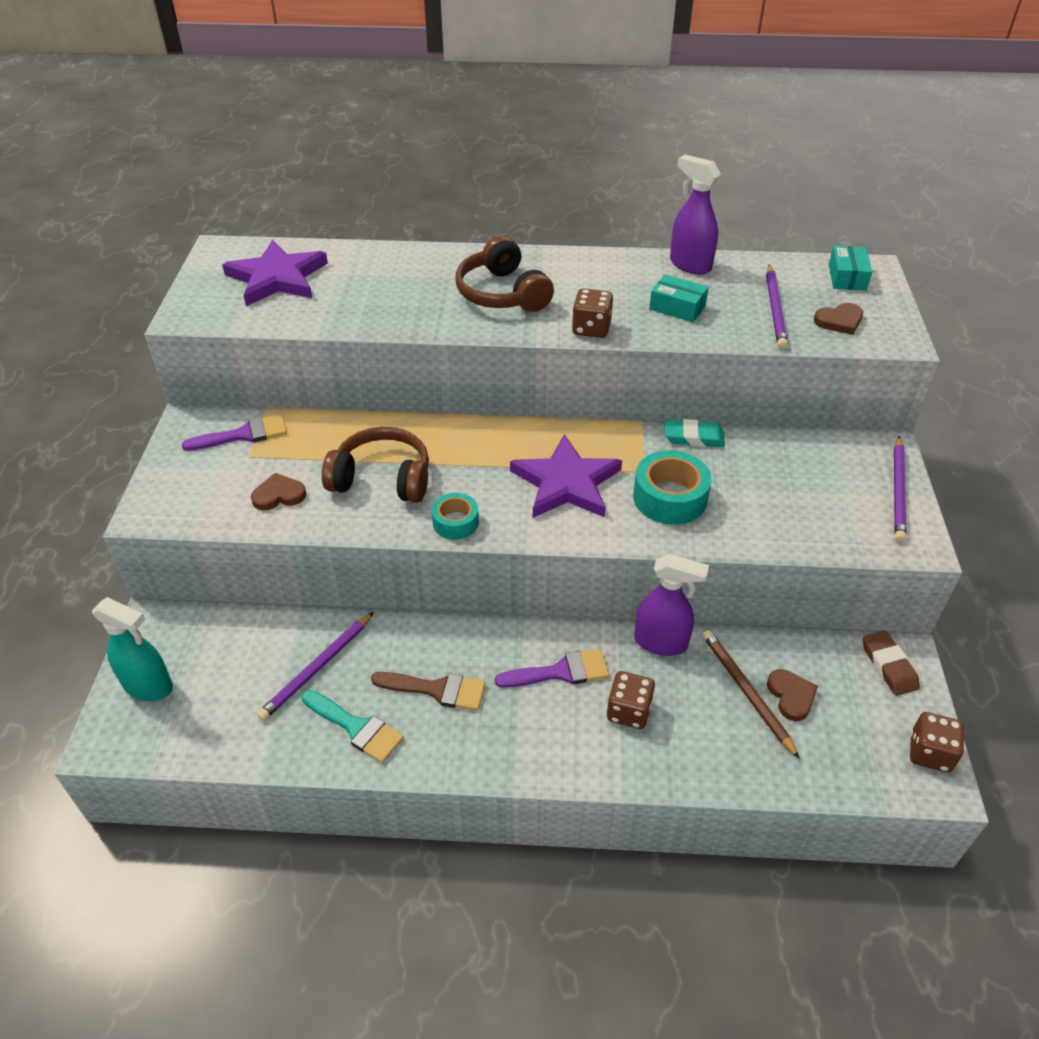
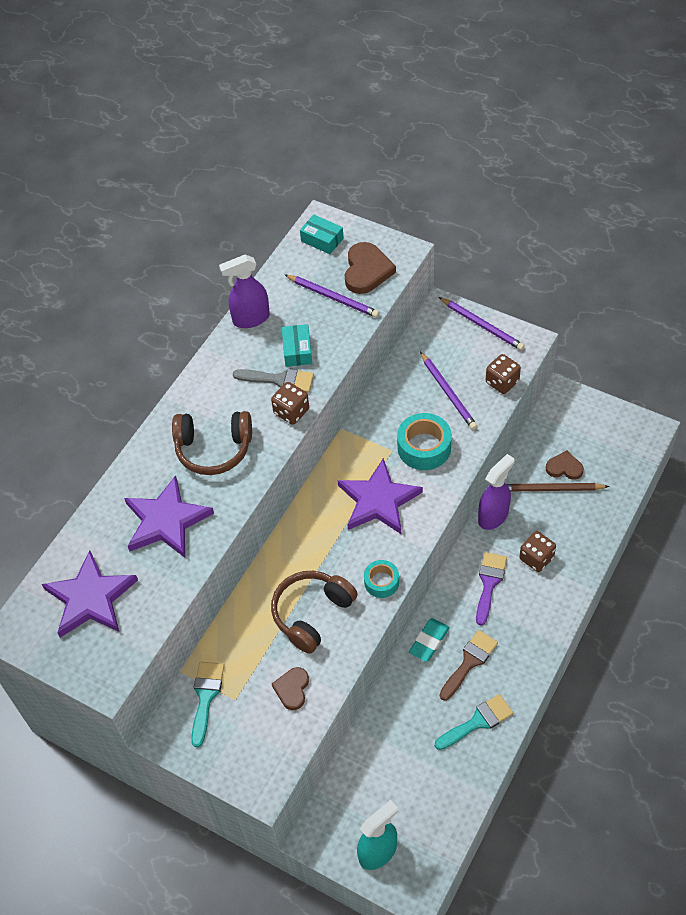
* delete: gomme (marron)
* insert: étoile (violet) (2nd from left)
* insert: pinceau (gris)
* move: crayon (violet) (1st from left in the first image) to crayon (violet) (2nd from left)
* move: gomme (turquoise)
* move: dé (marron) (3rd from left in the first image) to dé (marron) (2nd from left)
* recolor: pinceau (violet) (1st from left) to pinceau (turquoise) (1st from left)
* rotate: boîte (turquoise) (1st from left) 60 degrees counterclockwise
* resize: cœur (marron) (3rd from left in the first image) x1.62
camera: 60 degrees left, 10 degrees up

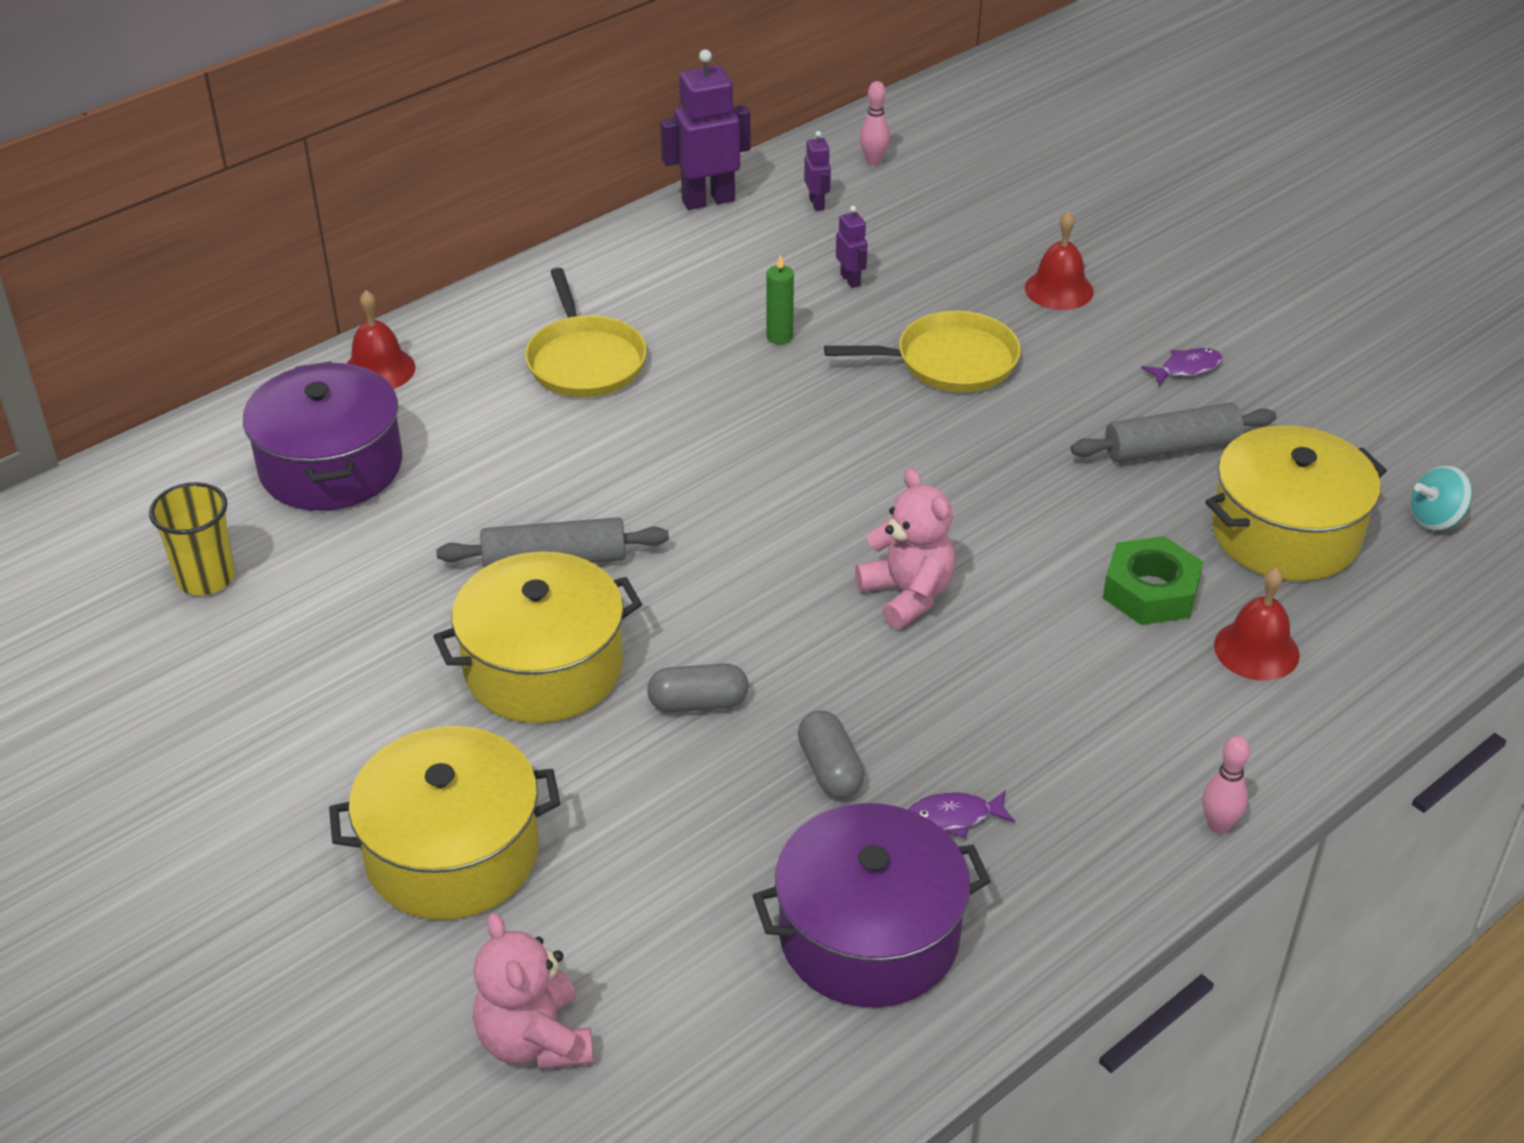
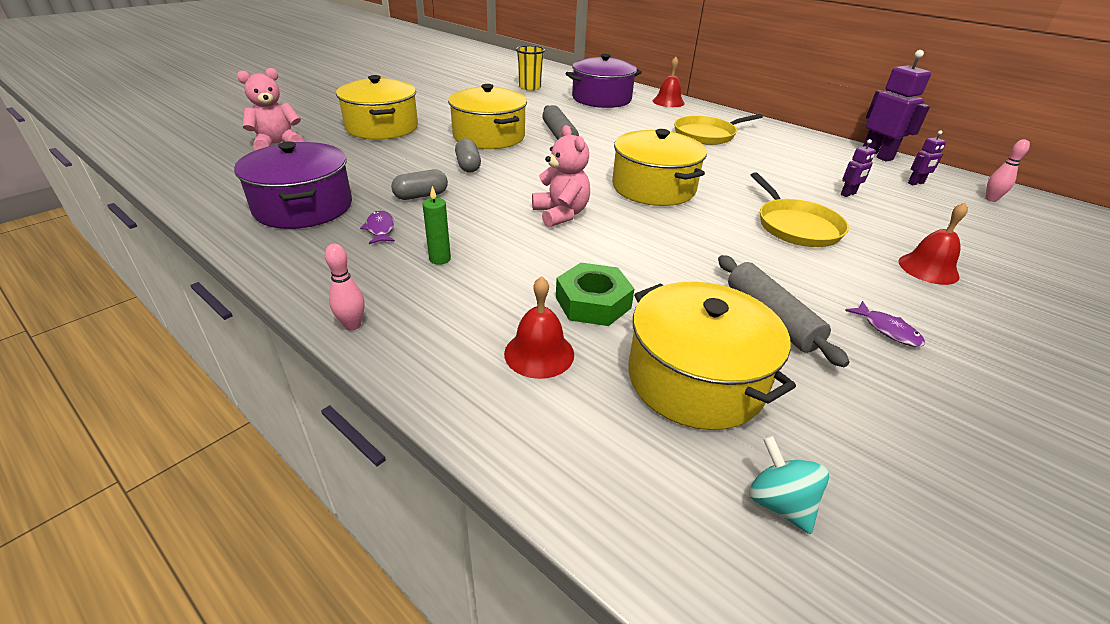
* insert: marmite (jaune) (3rd from left)
* move: bougie (vert)
* rotate: ours en peluche (rose) (2nd from left) 75 degrees counterclockwise
camera: 80 degrees right, 5 degrees down

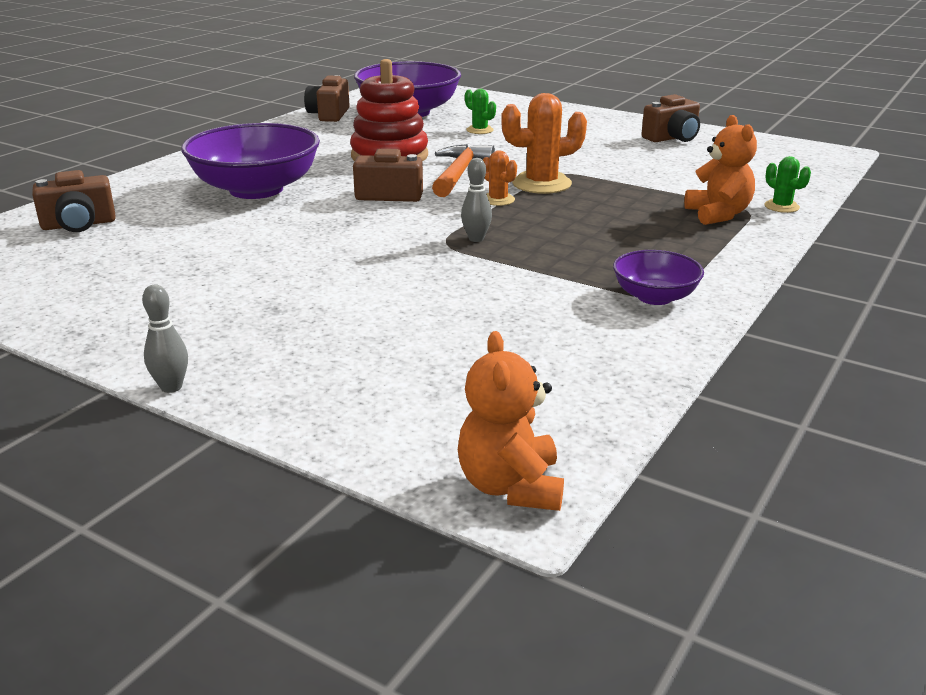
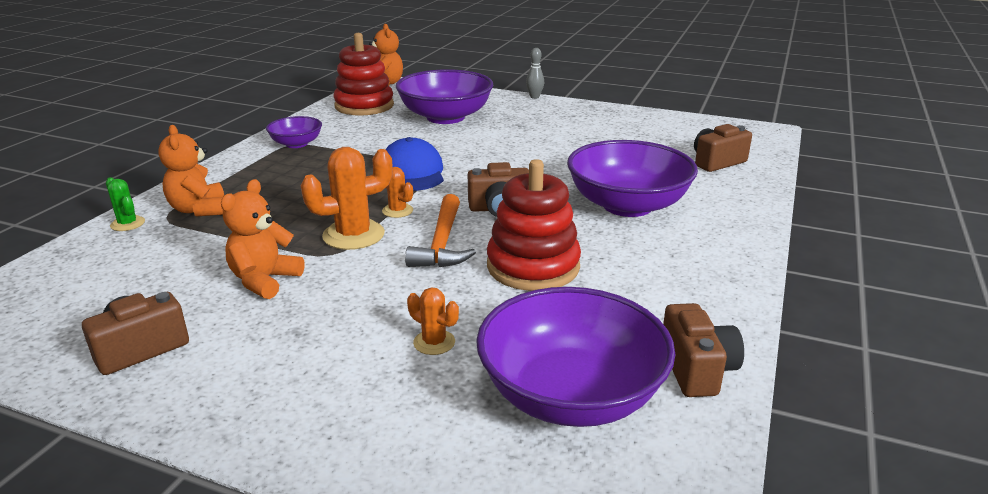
* insert: ours en peluche (orange) (2nd from left)
* insert: jouet à empiler (rouge) (1st from left)
* insert: bol (violet) (2nd from left)
* replace: quille (gris) (2nd from left) to casquette (bleu)
* recolor: cactus (vert) (1st from left) to cactus (orange) (3rd from left)
camera: 170 degrees right, 0 degrees up

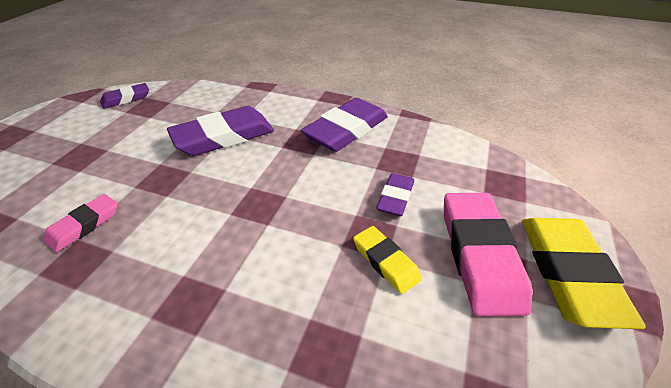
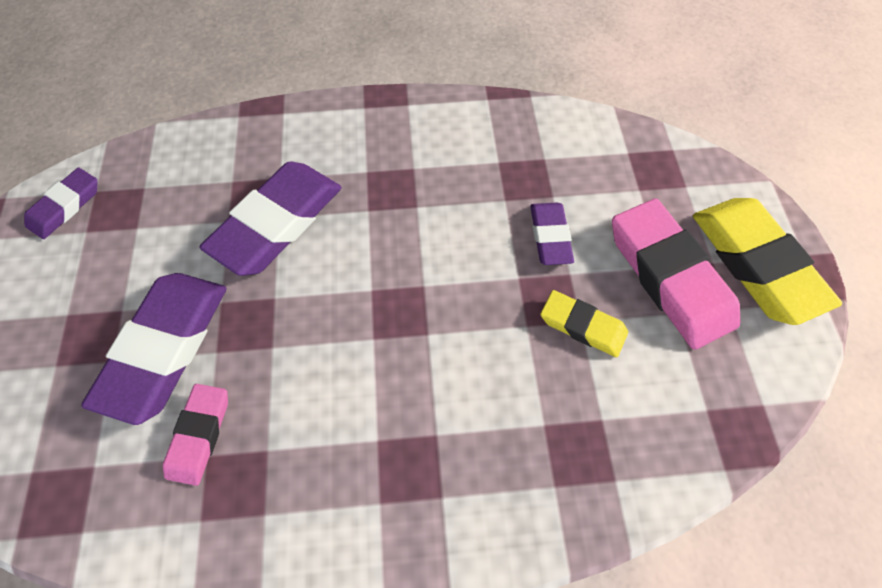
* move: gomme (violet) (3rd from left in the first image) to gomme (violet) (2nd from left)
camera: 25 degrees left, 20 degrees up

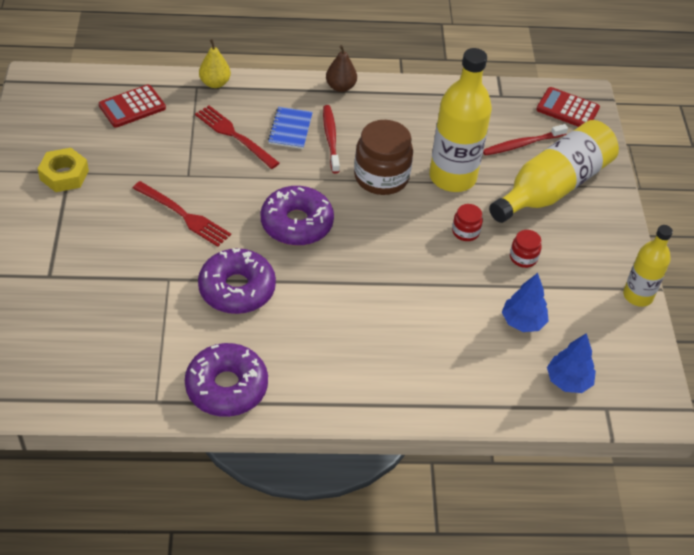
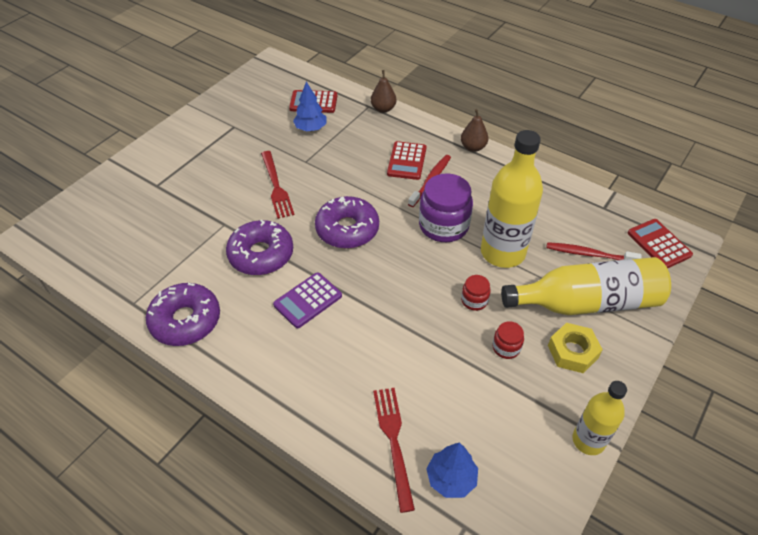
* insert: calculatrice (violet)
* move: écrou (jaune)
* move: fourchette (rouge) (2nd from left)
* move: arbre (bleu) (1st from left)
* replace: carnet (bleu) to calculatrice (rouge) (2nd from left)
* recolor: poire (jaune) to poire (marron) (1st from left)
* recolor: bocal (marron) to bocal (violet)
camera: 40 degrees right, 0 degrees up

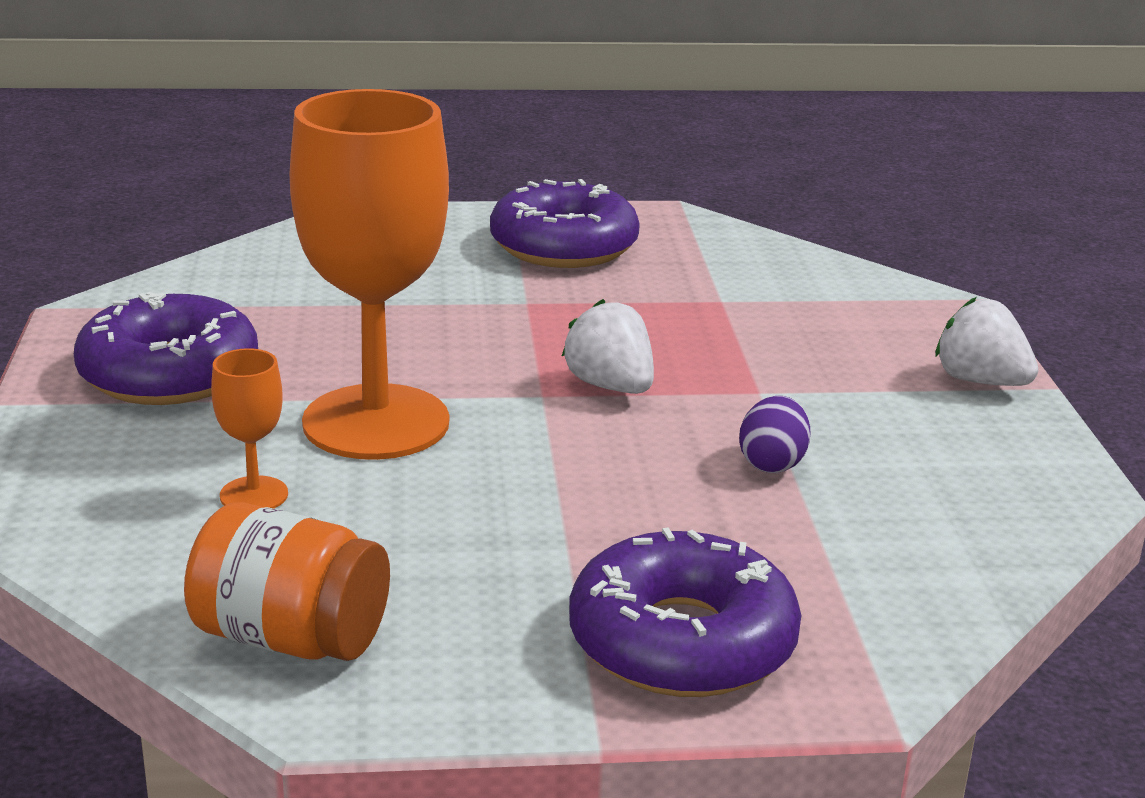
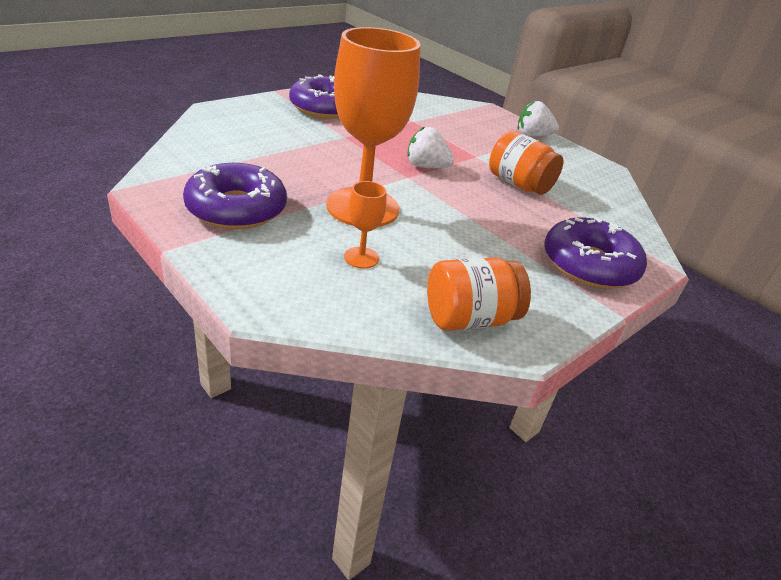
* replace: œuf (violet) to bocal (orange) (2nd from left)
camera: 40 degrees left, 10 degrees up

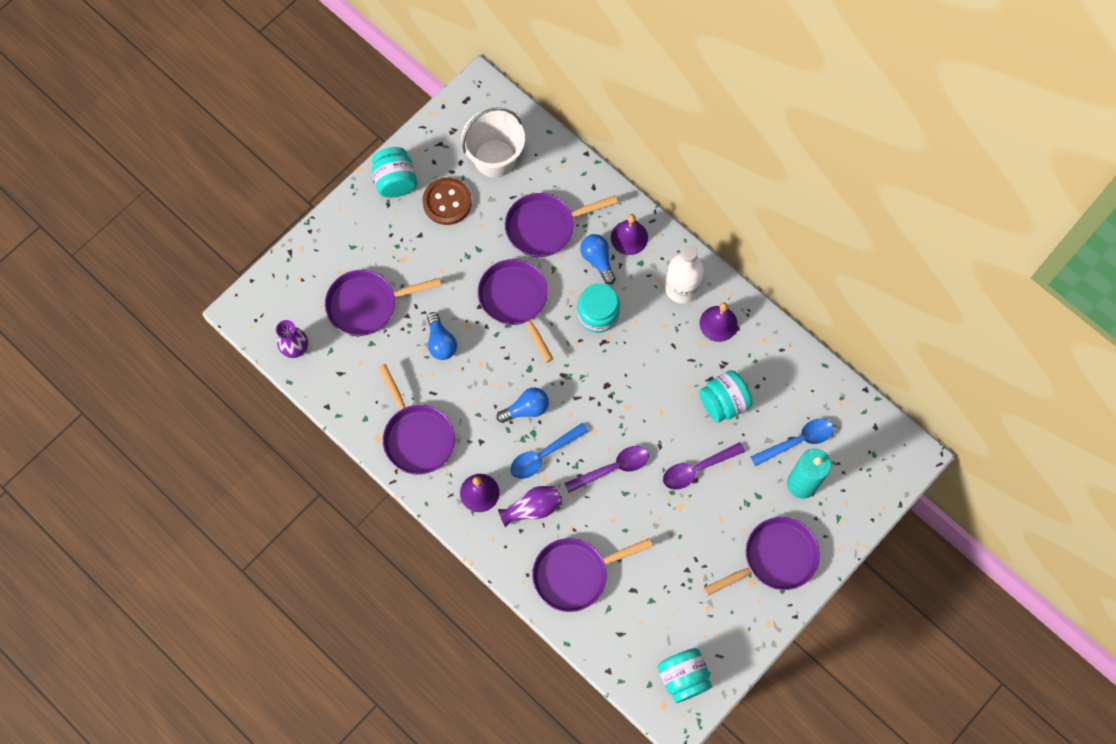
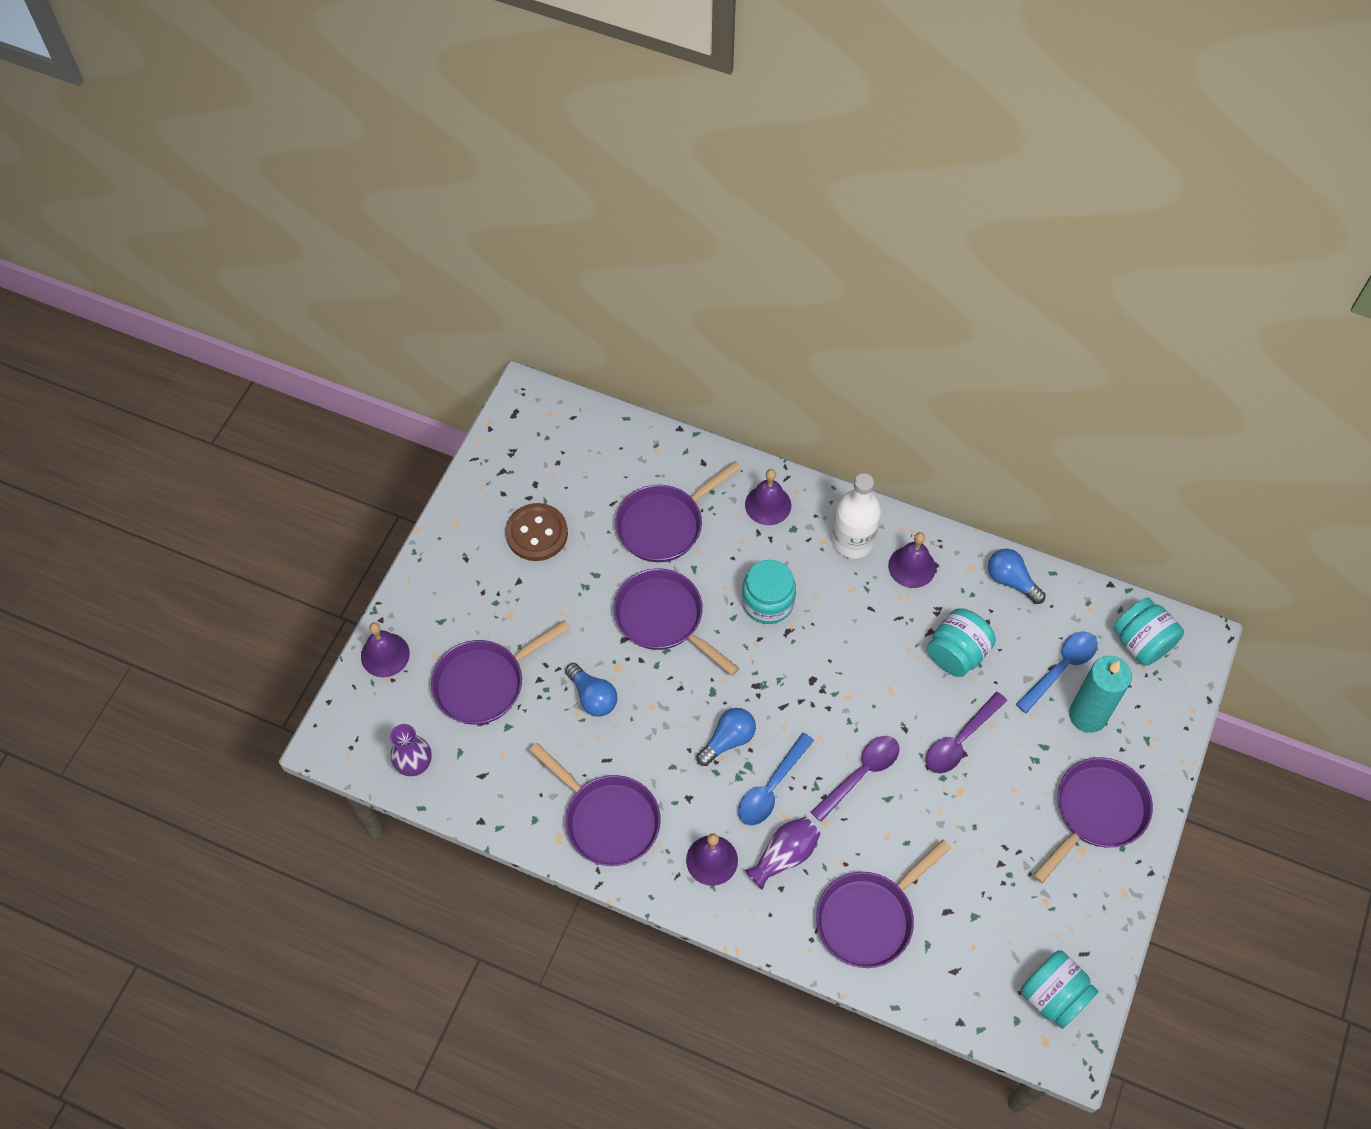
* delete: seau (blanc)
* insert: cloche (violet) (1st from left)
* move: bocal (turquoise) (1st from left in the first image) to bocal (turquoise) (4th from left)
* move: ampoule (bleu) (3rd from left)
camera: 20 degrees left, 10 degrees down

